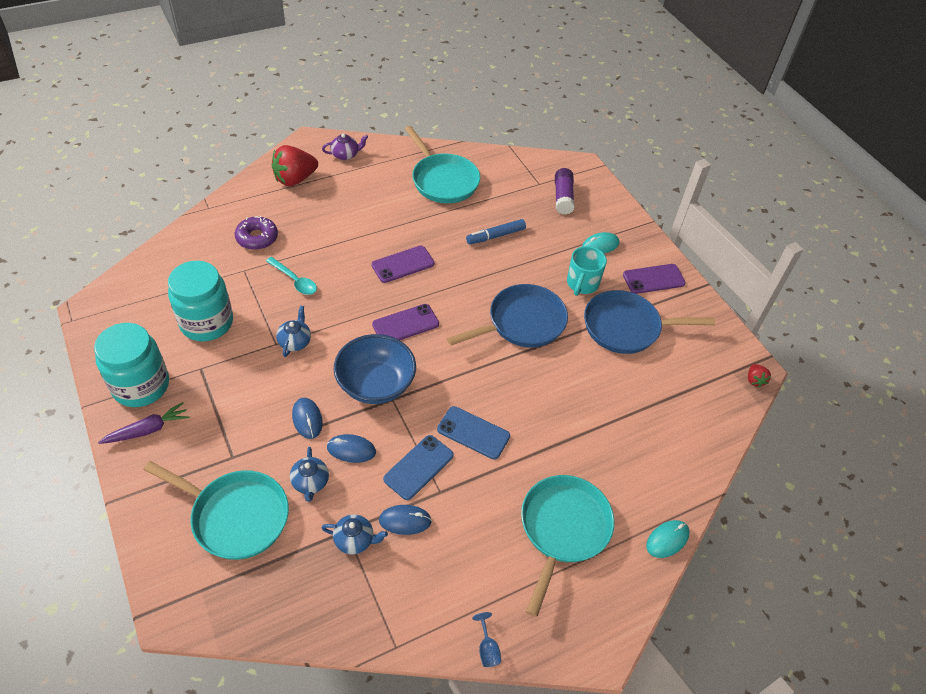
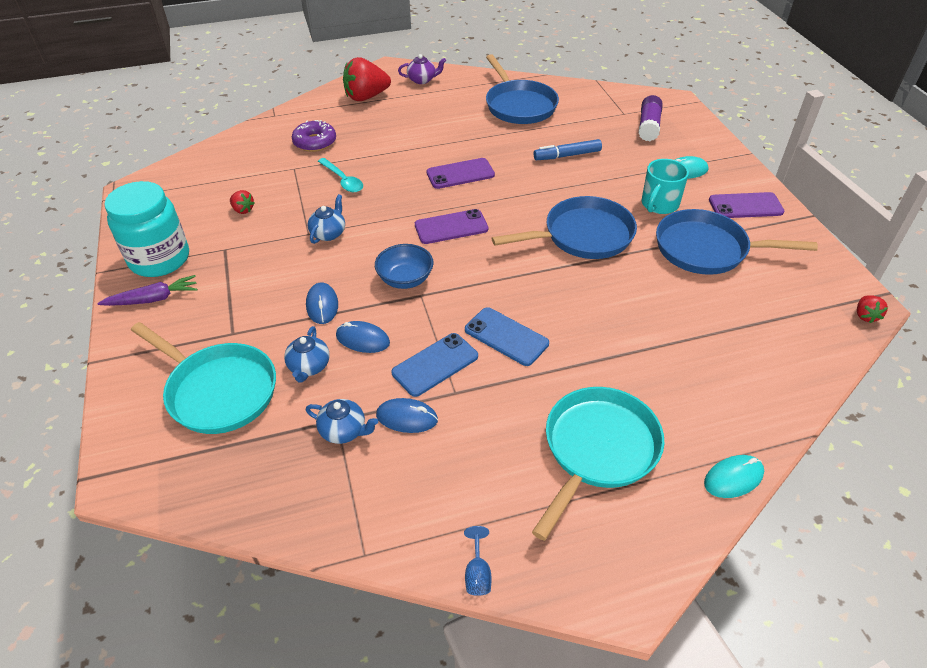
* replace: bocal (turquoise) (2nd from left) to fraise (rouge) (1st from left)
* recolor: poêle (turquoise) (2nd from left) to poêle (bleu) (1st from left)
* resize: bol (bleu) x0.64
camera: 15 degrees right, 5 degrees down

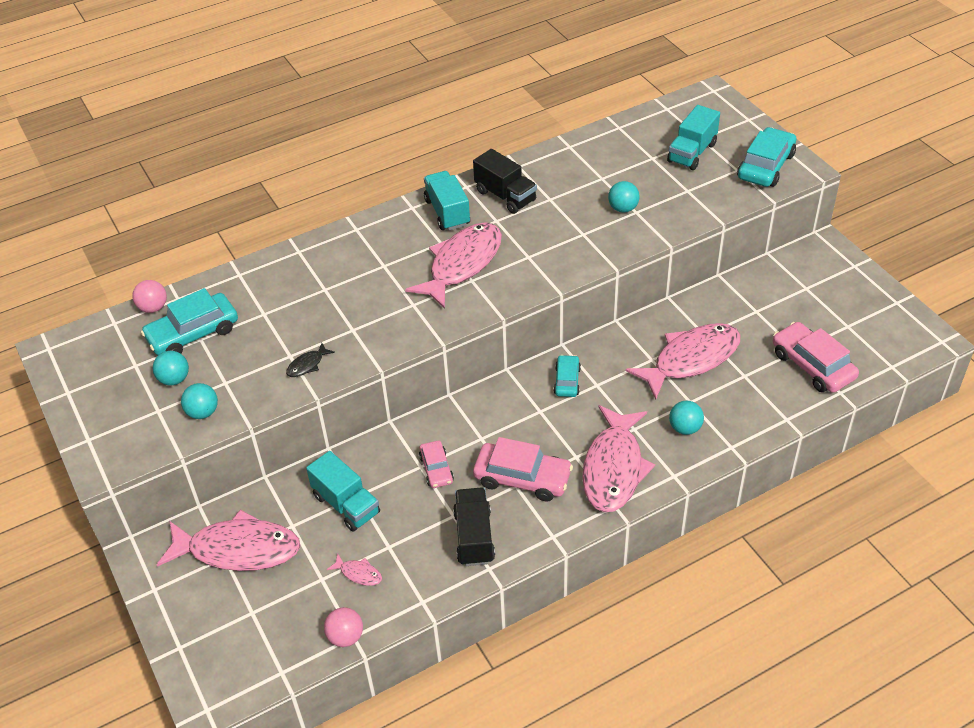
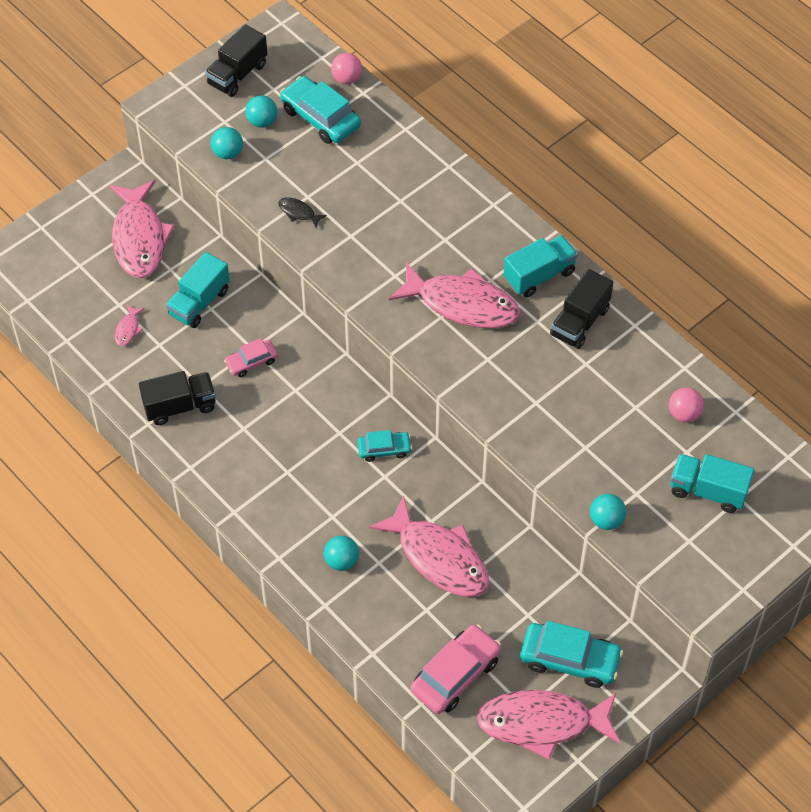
* delete: voiture (rose) (2nd from left)
* insert: camion (noir) (2nd from left)
* move: balle (rose) (2nd from left)
* move: poisson (rose) (4th from left in the first image) to poisson (rose) (5th from left)
* move: balle (turquoise) (3rd from left in the first image) to balle (turquoise) (4th from left)
* move: voiture (turquoise) (3rd from left)
camera: 75 degrees right, 10 degrees up

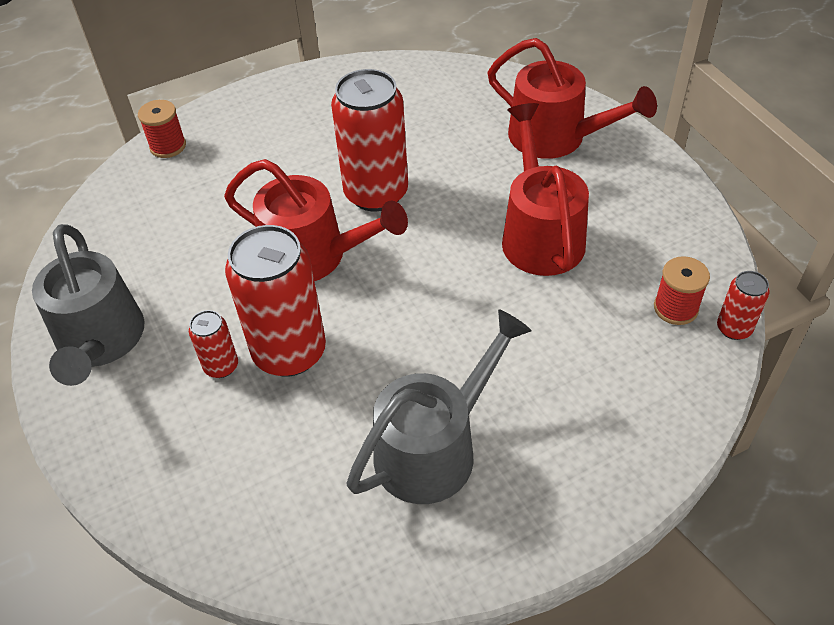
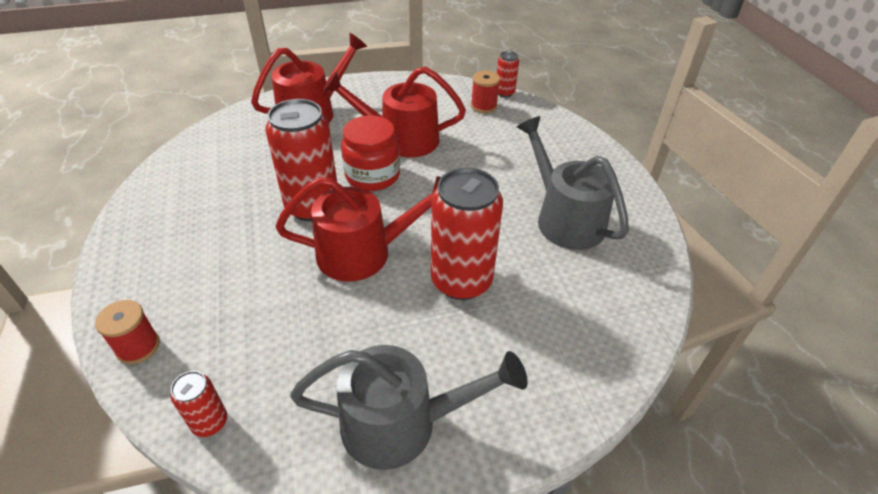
* insert: bocal (rouge)
* move: canette (rouge) (1st from left)
* rotate: arrosoir (rouge) (1st from left in the first image) 45 degrees clockwise
camera: 80 degrees left, 5 degrees down

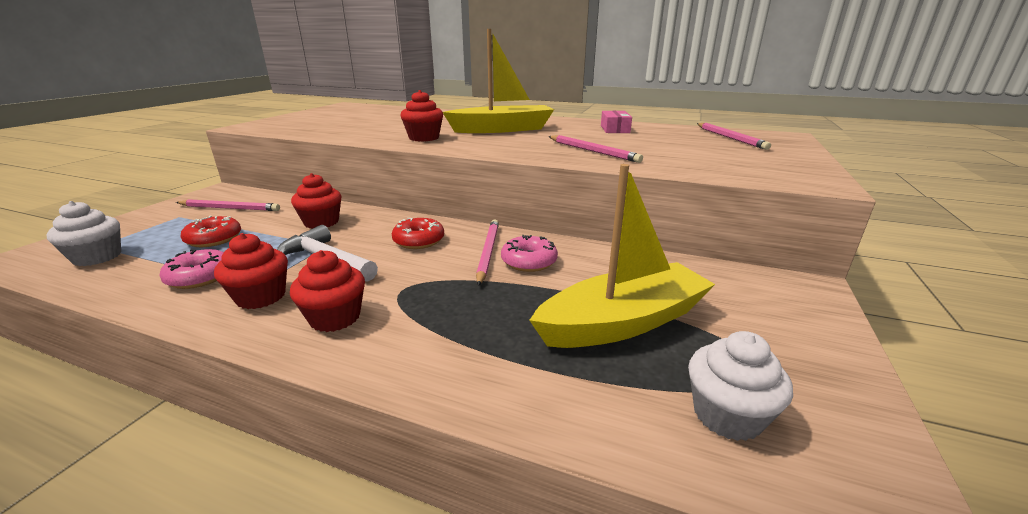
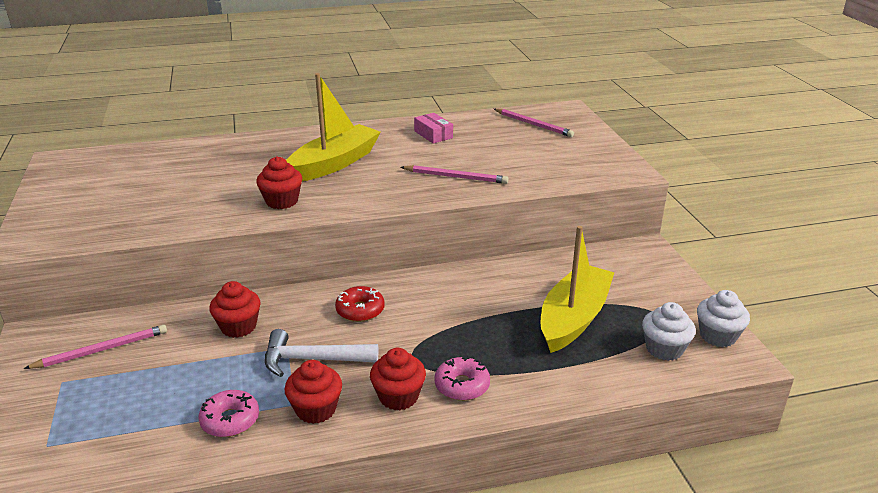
* delete: beignet (rouge) (1st from left)
* delete: crayon (rose) (2nd from left)
* move: muffin (blanc) (1st from left in the first image) to muffin (blanc) (2nd from left)
* move: beignet (rose) (2nd from left)
camera: 35 degrees left, 5 degrees up

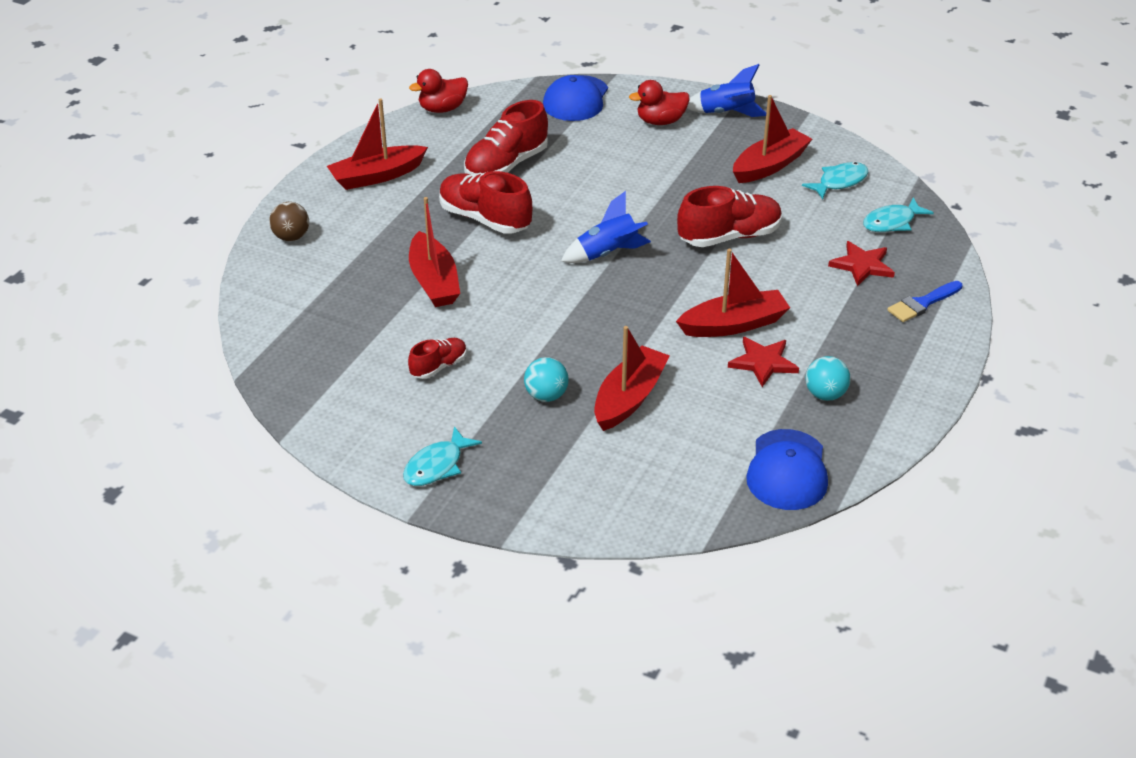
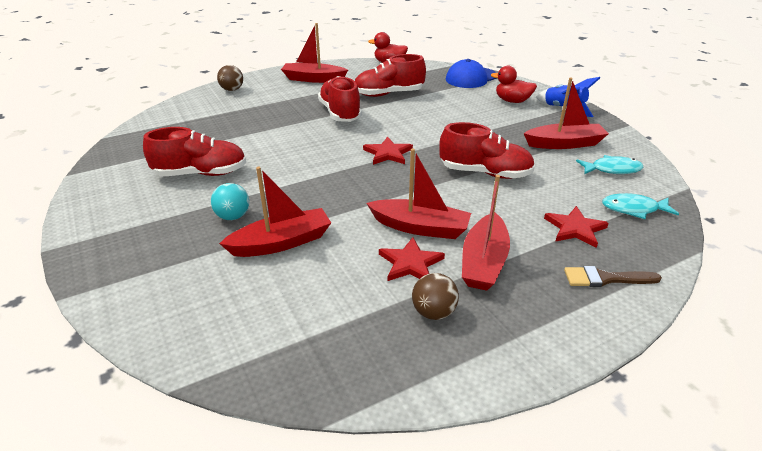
* delete: poisson (turquoise) (1st from left)
* delete: casquette (bleu) (2nd from left)
* move: bateau (rouge) (2nd from left in the first image) to bateau (rouge) (4th from left)
* replace: fusée (bleu) (1st from left) to étoile (rouge) (1st from left)
* recolor: balle (turquoise) (2nd from left) to balle (marron) (2nd from left)
* recolor: pinceau (bleu) to pinceau (marron)
* resize: chaussure (rouge) (1st from left) x1.81
camera: 35 degrees right, 5 degrees down

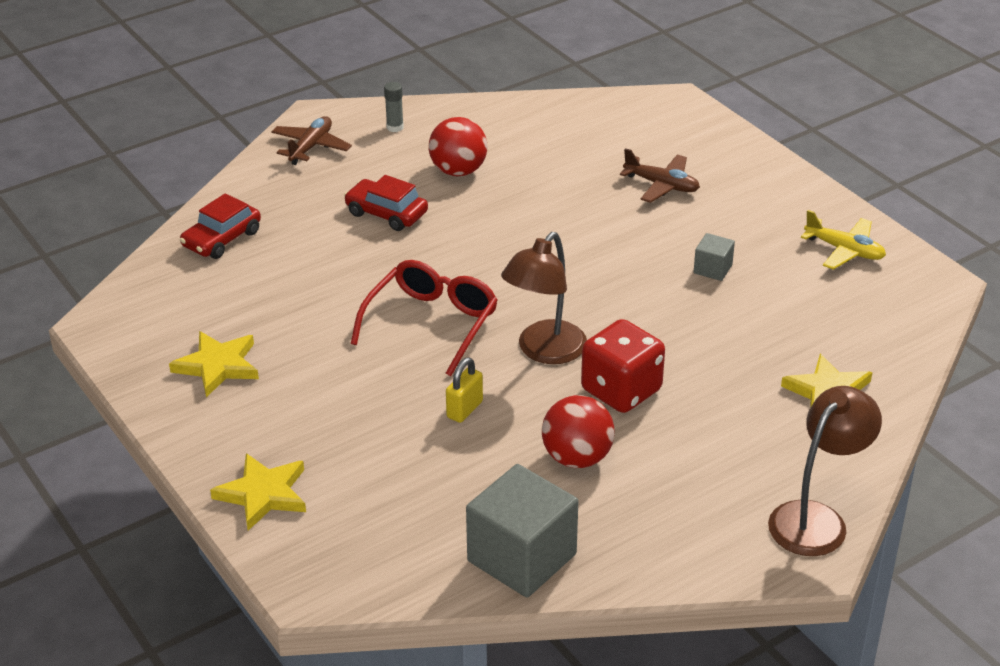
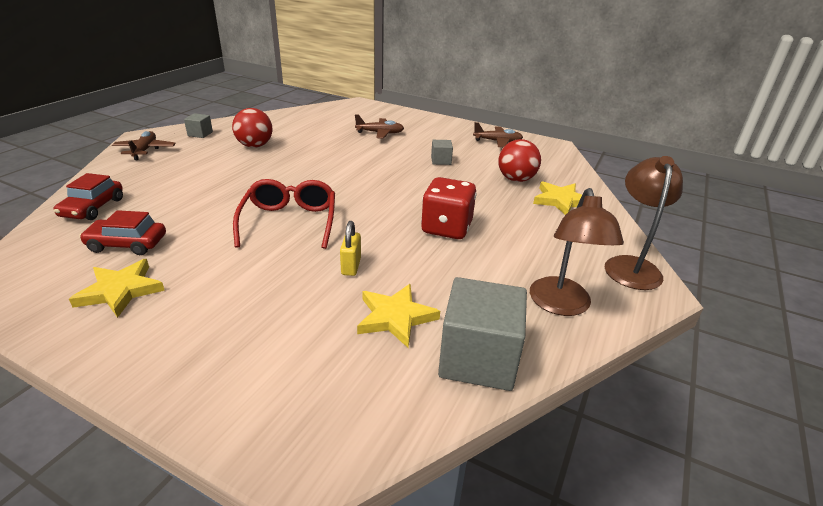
* move: étoile (jaune) (2nd from left)
* move: voiture (rouge) (2nd from left)
* move: lampe (marron) (1st from left)
* move: balle (rouge) (2nd from left)
* replace: bâton de colle (gris) to cube (gris) (1st from left)
* recolor: avion (jaune) to avion (marron) (3rd from left)
camera: 30 degrees left, 5 degrees down

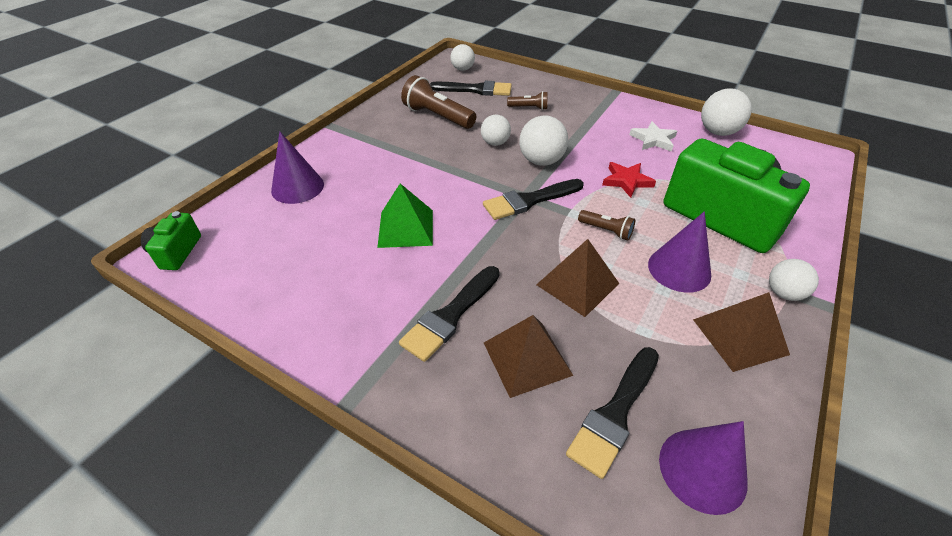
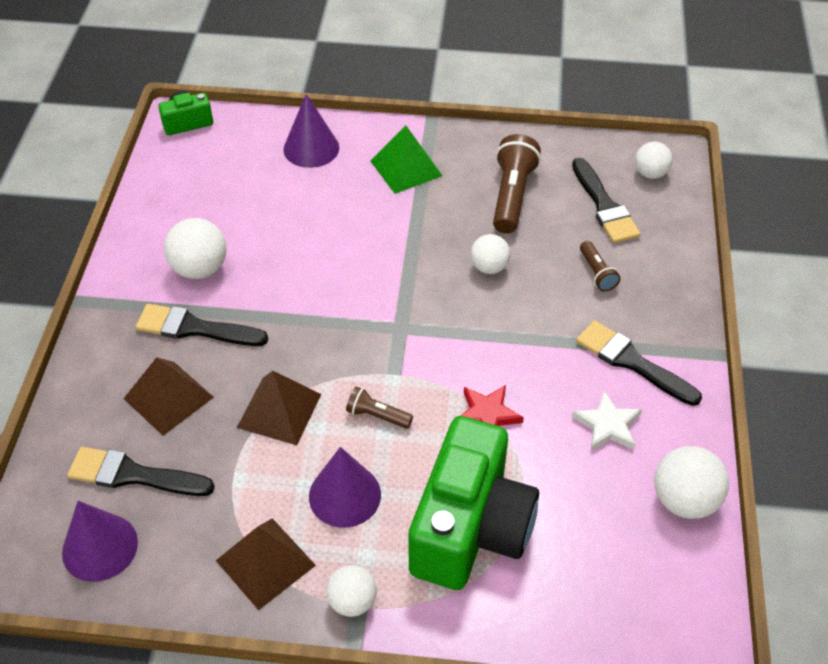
* move: pyramide (vert)
* move: pinceau (noir) (3rd from left in the first image) to pinceau (noir) (4th from left)
* move: balle (blanc) (3rd from left in the first image) to balle (blanc) (1st from left)
* rotate: lampe de poche (marron) (3rd from left in the first image) 105 degrees clockwise
camera: 65 degrees right, 5 degrees up

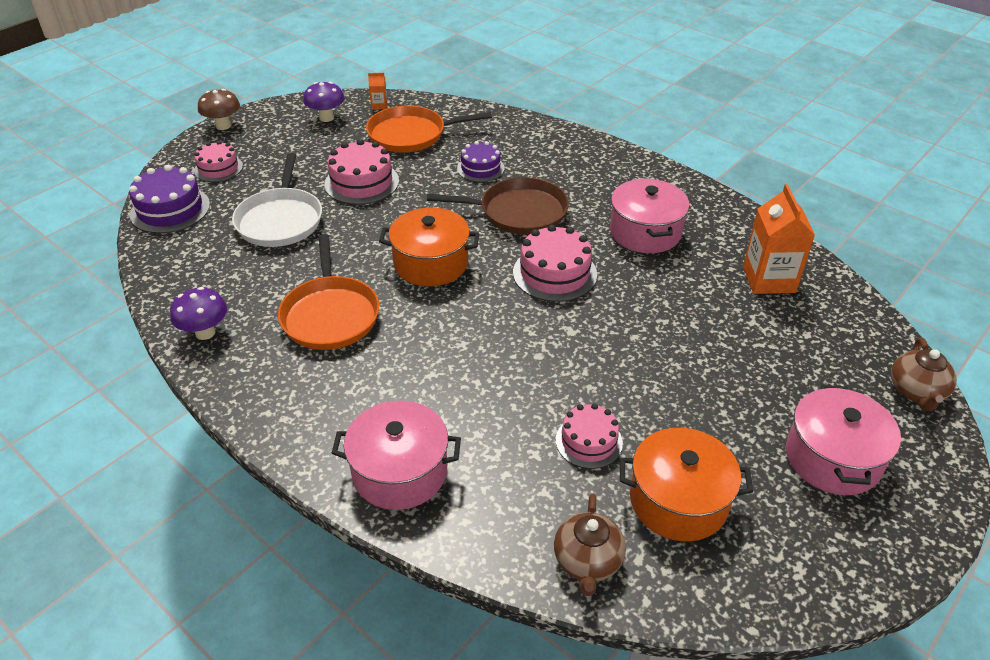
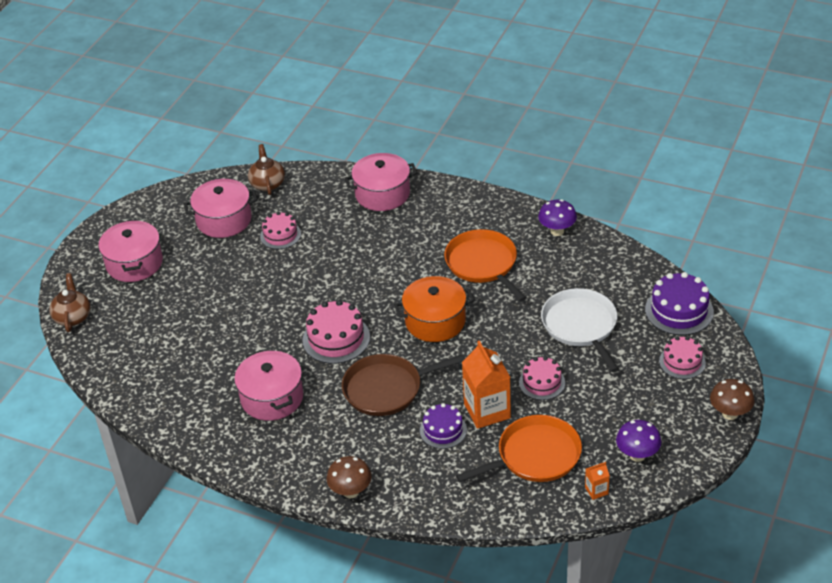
* insert: champignon (marron) (1st from left)
* move: brique de lait (orange) (2nd from left in the first image) to brique de lait (orange) (1st from left)
* recolor: marmite (orange) (2nd from left) to marmite (rose) (2nd from left)
* resize: gâteau (rose) (2nd from left in the first image) x0.65
camera: 165 degrees right, 0 degrees up

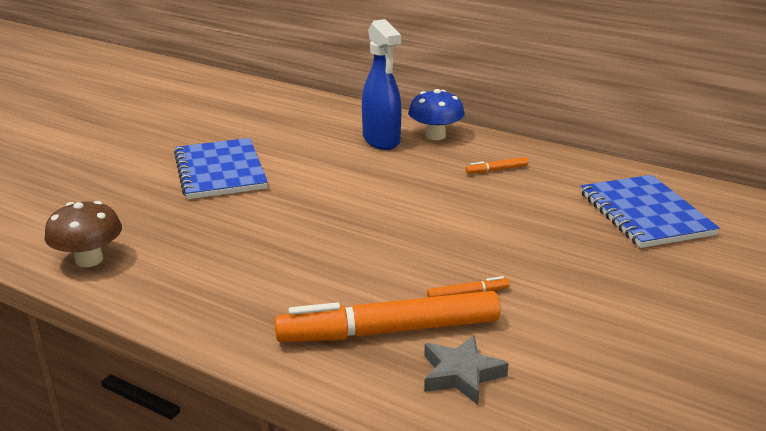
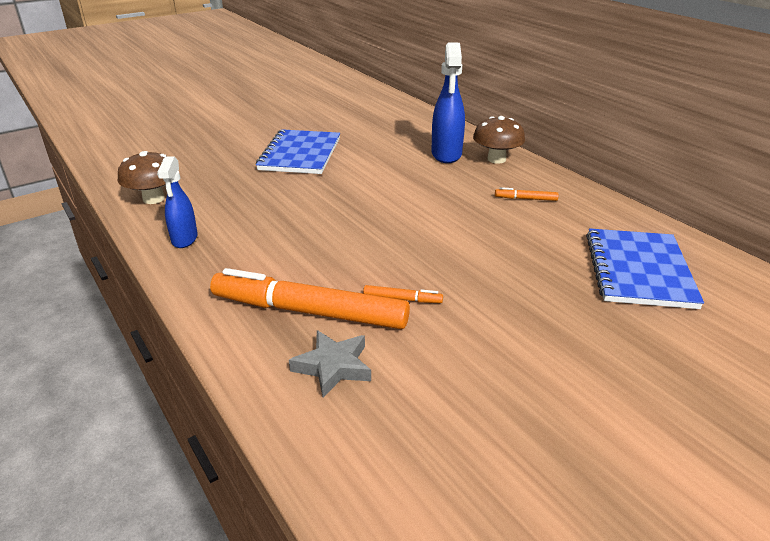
* insert: vaporisateur (bleu) (1st from left)
* recolor: champignon (bleu) to champignon (marron) (2nd from left)
camera: 25 degrees right, 5 degrees up

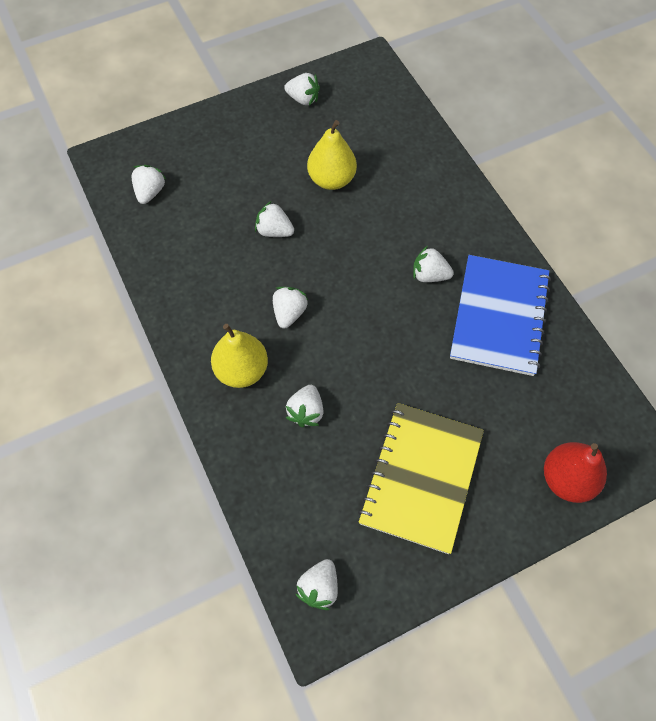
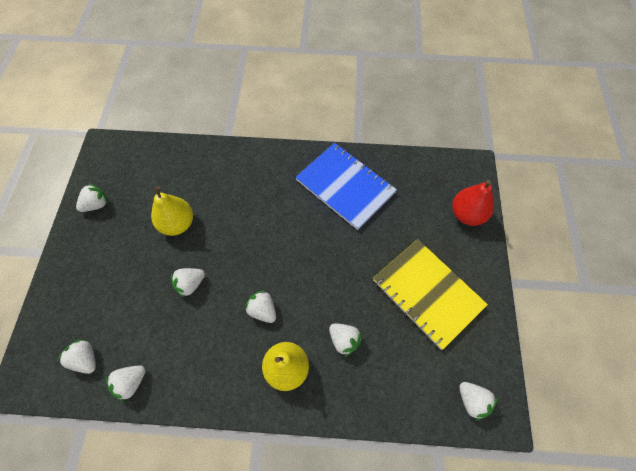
* move: fraise (blanc) (7th from left in the first image) to fraise (blanc) (3rd from left)
camera: 60 degrees left, 0 degrees up

